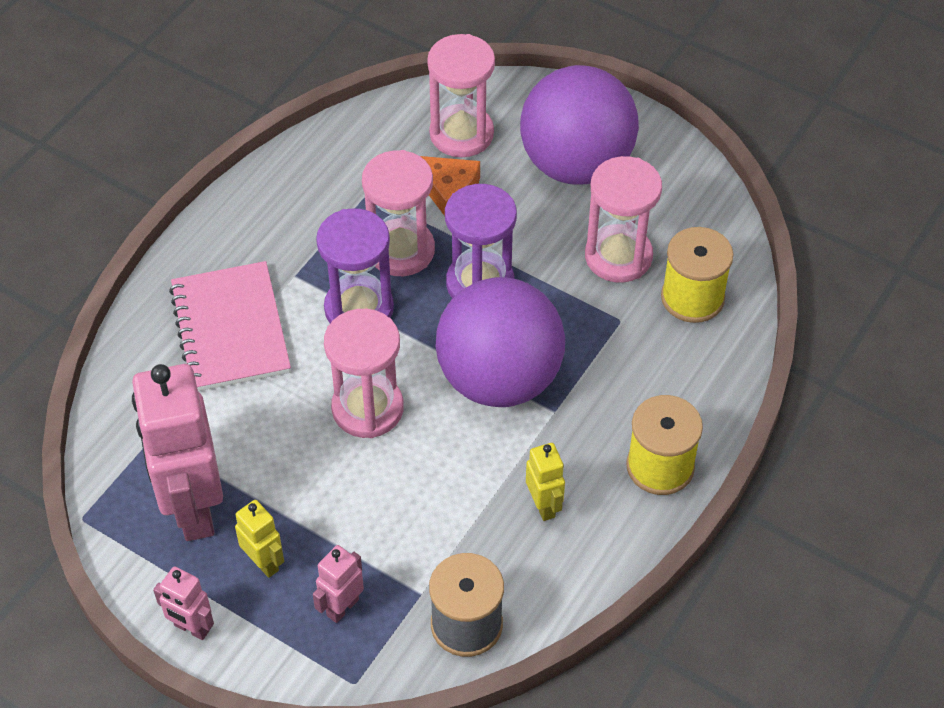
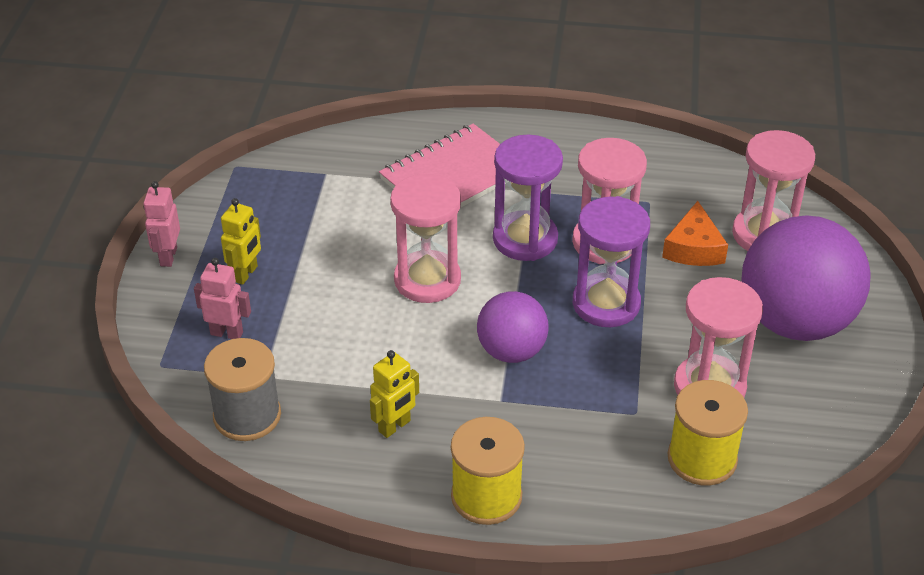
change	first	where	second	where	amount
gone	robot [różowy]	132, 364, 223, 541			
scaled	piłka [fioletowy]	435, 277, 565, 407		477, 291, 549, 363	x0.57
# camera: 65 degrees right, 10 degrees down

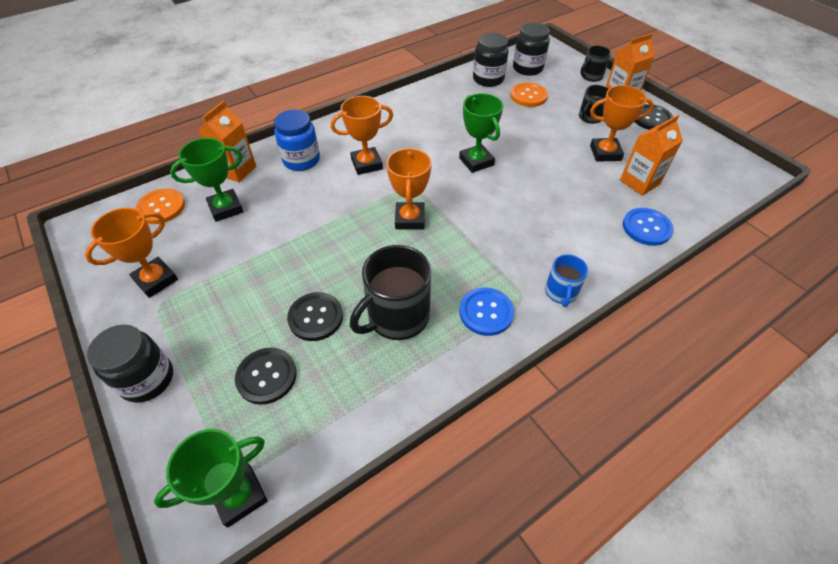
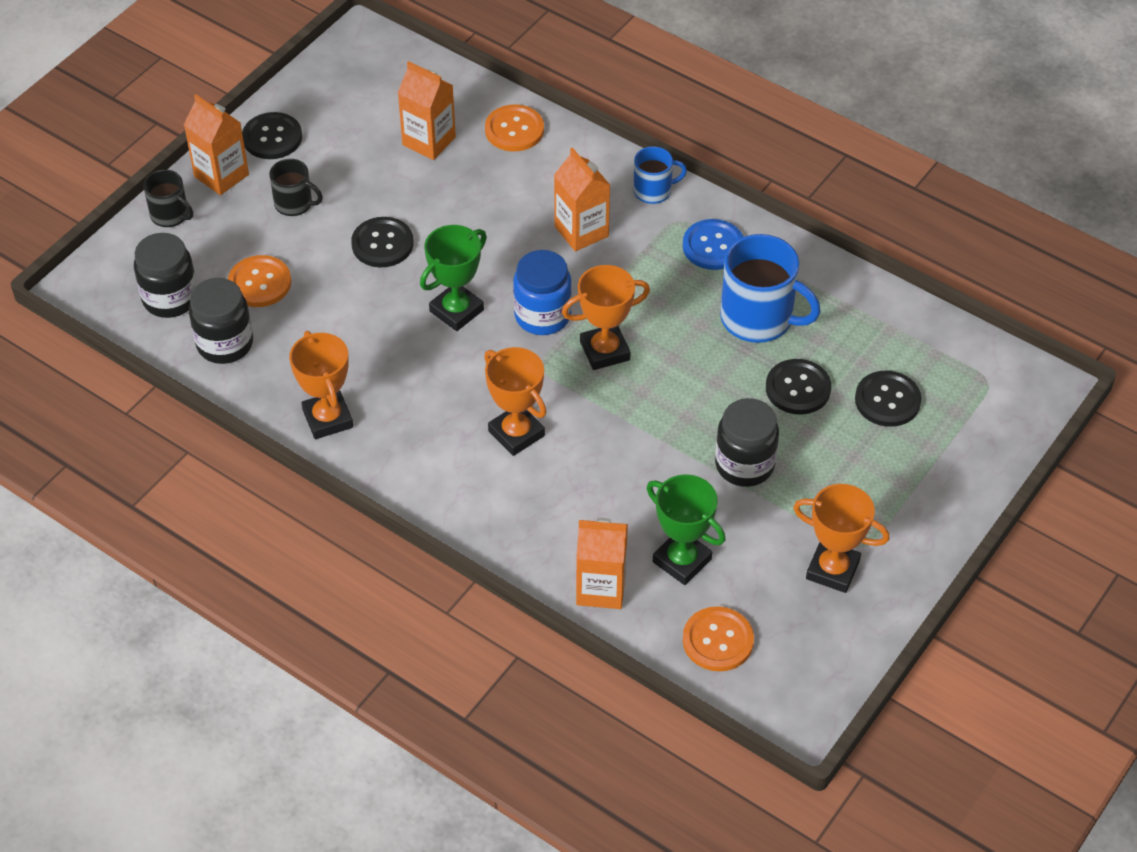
change	first	where	second	where	amount
shifted	słoik [czarny]	87, 324, 173, 403		715, 398, 779, 487	
gone	puchar [zielony]	154, 429, 268, 528			
shifted	słoik [niebieski]	274, 110, 320, 171		513, 250, 572, 335	
repainted	kubek [czarny]	350, 245, 431, 340	kubek [niebieski]	720, 234, 821, 343	
shifted	puchar [pomarańczowy]	590, 85, 654, 162		289, 331, 353, 439	
repainted	guzik [niebieski]	623, 208, 674, 246	guzik [pomarańczowy]	485, 104, 544, 151	
new			guzik [czarny]	351, 217, 414, 268	
new			karton mleka [pomarańczowy]	554, 147, 610, 251	
# camera: 110 degrees left, 0 degrees up

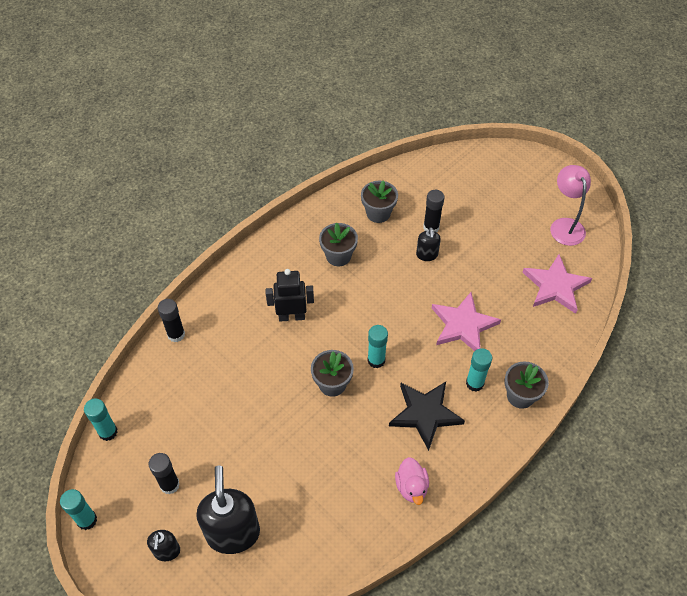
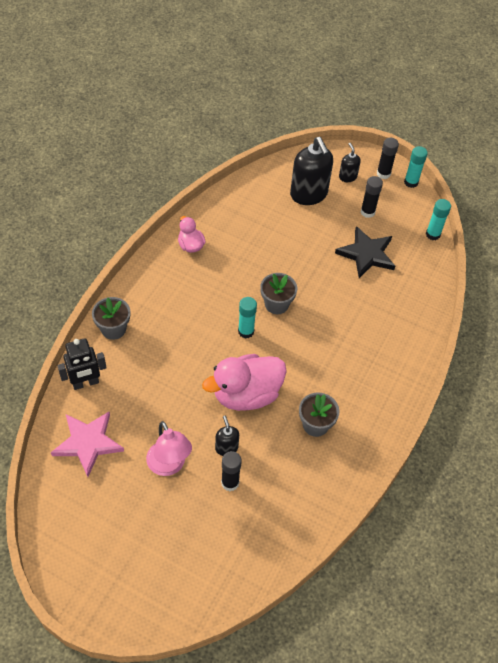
change	first	where	second	where	amount
shifted	klej w sztyfcie [czarny]	158, 299, 185, 342		377, 138, 399, 179	
shifted	robot [czarny]	265, 269, 314, 322		57, 338, 106, 390	
gone	doniczka [szary]	361, 180, 398, 223			
shifted	gwiazda [czarny]	389, 382, 465, 451		335, 226, 395, 278	
gone	gwiazda [różowy]	432, 292, 501, 351			
gone	klej w sztyfcie [turkusowy]	466, 348, 492, 392			
shifted	lampka [różowy]	550, 165, 591, 246		146, 421, 192, 476	
new			kaczka [różowy]	202, 354, 287, 411	
# camera: 160 degrees right, 0 degrees up

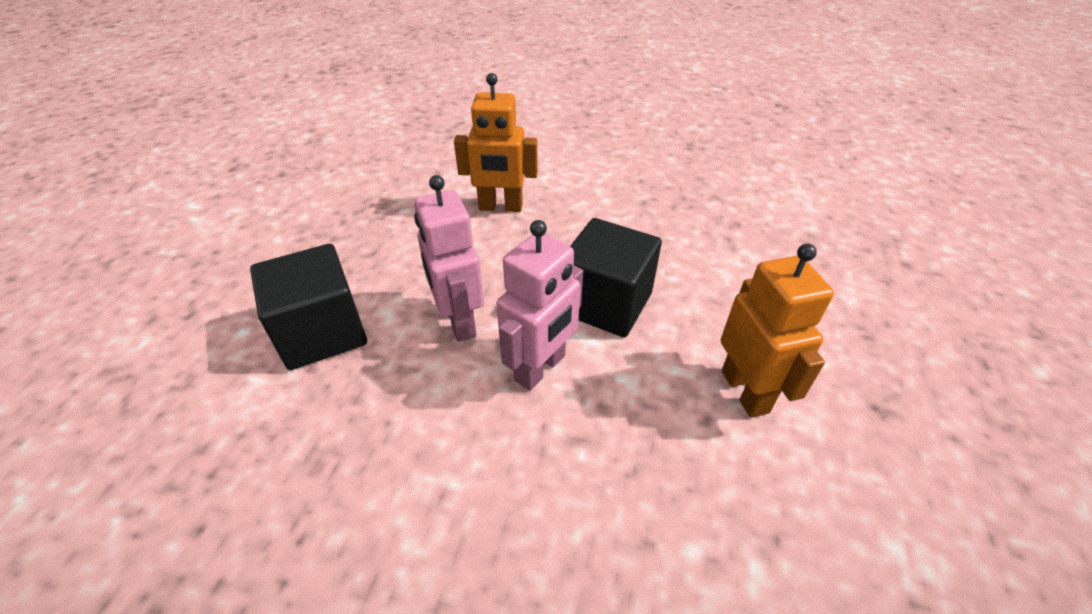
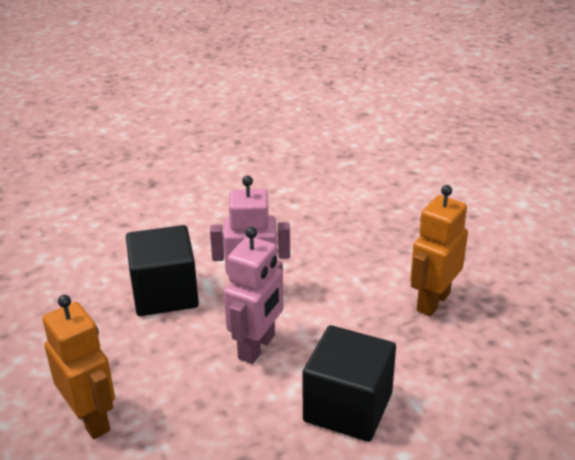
change	first	where	second	where	amount
shifted	robot [pomarańczowy]	721, 244, 834, 418		410, 185, 468, 317	
# camera: 130 degrees left, 10 degrees down

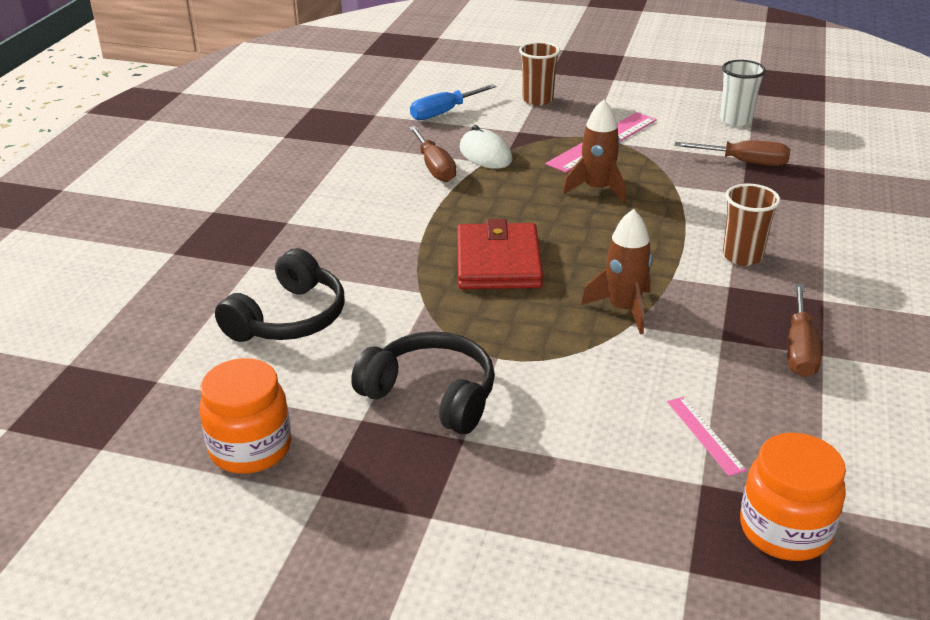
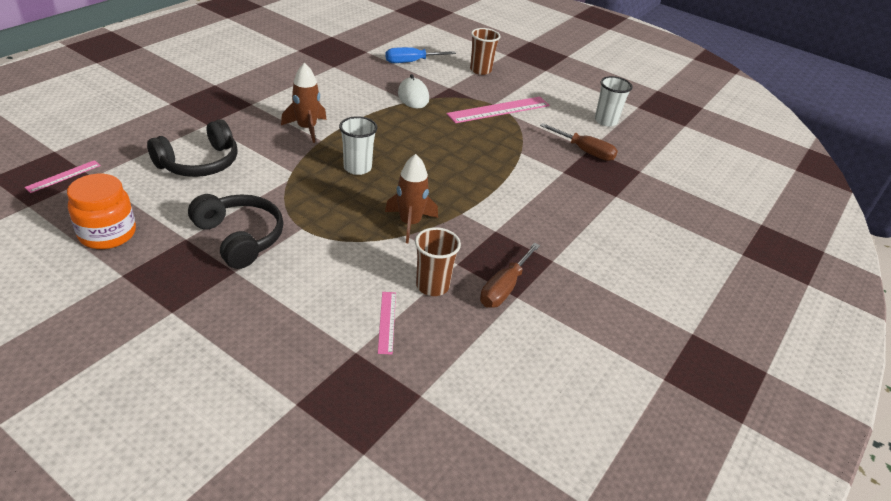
change	first	where	second	where	amount
gone	śrubokręt [brązowy]	409, 126, 456, 182			
swapped	portfel [czerwony]	457, 219, 543, 289	szklanka [biały]	339, 116, 377, 175	
shifted	rakieta [brązowy]	562, 99, 626, 203		281, 63, 327, 143	
shifted	szklanka [brązowy]	723, 184, 781, 266		415, 227, 461, 296	
gone	słoik [pomarańczowy]	740, 433, 846, 561			
new			linijka [różowy]	25, 160, 101, 193	
# camera: 15 degrees right, 5 degrees up

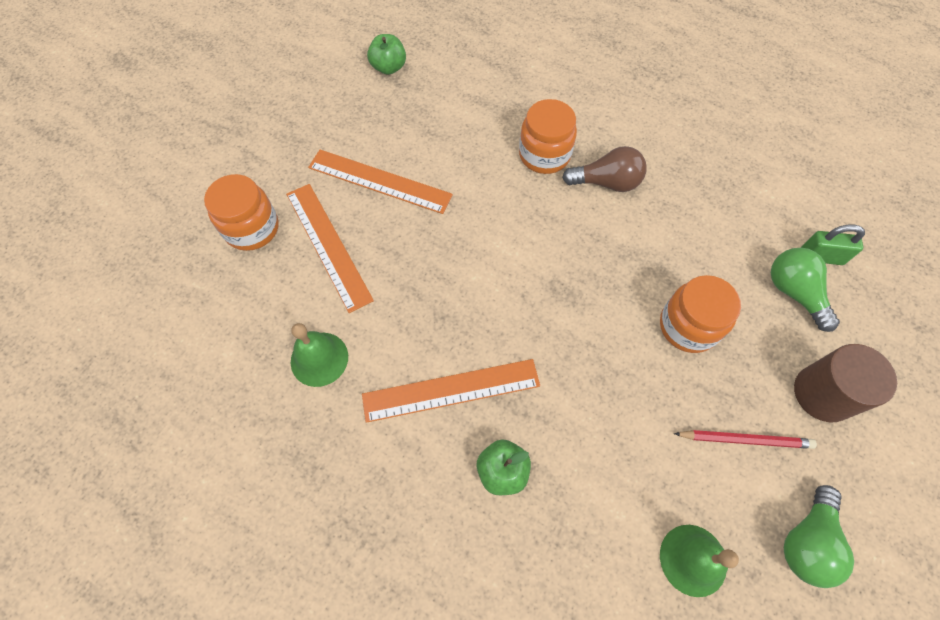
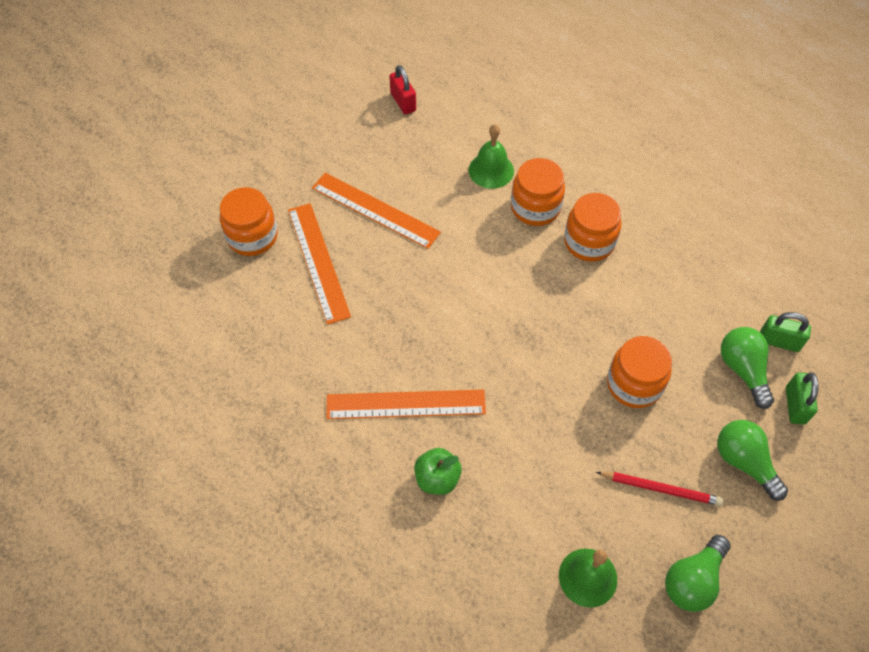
change	first	where	second	where	amount
shifted	dzwonek [zielony]	291, 323, 348, 387		468, 124, 514, 189	
swapped	jabłko [zielony]	367, 34, 406, 75	kłódka [czerwony]	389, 65, 416, 115	
swapped	żarówka [brązowy]	562, 146, 647, 192	słoik [pomarańczowy]	564, 193, 622, 262	
swapped	walec [brązowy]	794, 344, 897, 422	żarówka [zielony]	717, 420, 788, 501	
new			kłódka [zielony]	786, 372, 819, 425	
# camera: 10 degrees right, 5 degrees down

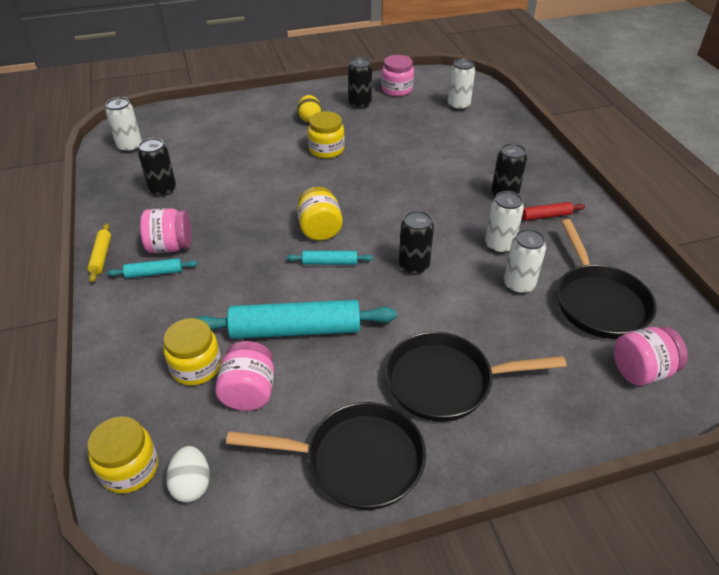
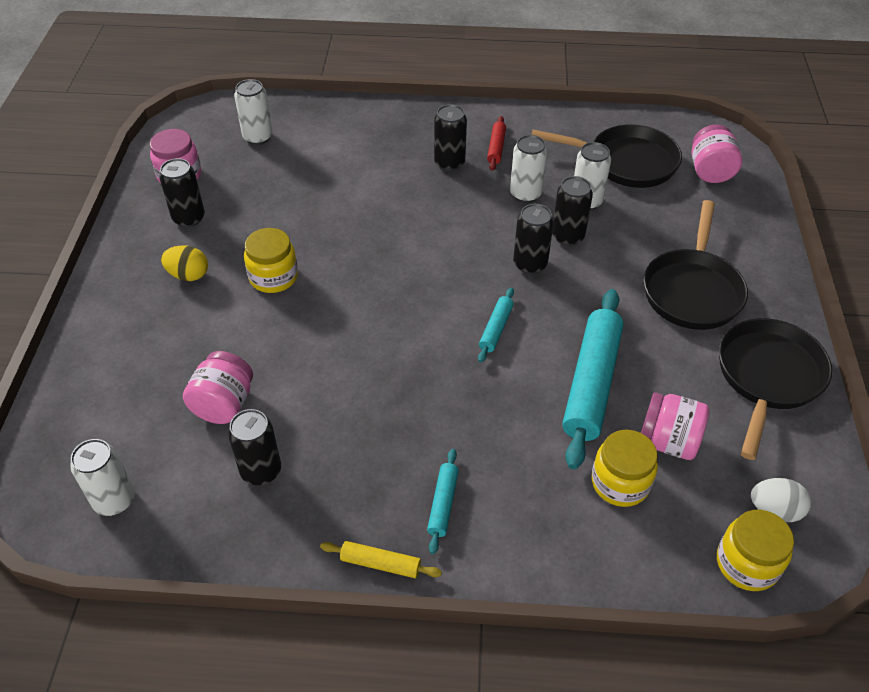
change	first	where	second	where	amount
shifted	słoik [różowy]	140, 208, 191, 253		183, 351, 253, 424	
gone	słoik [żółty]	297, 187, 343, 241			
new			puszka [czarny]	552, 176, 593, 246	
# camera: 70 degrees left, 5 degrees up

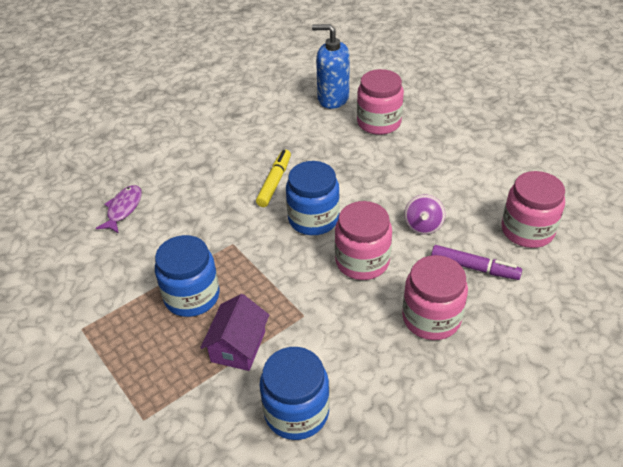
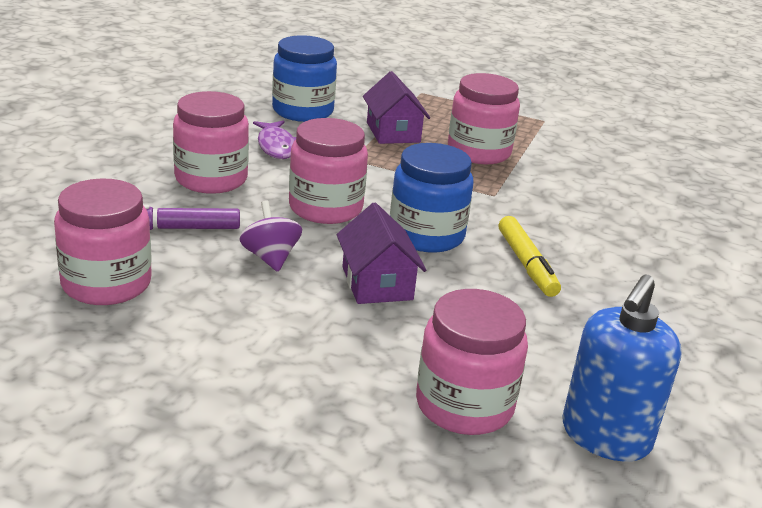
change	first	where	second	where	amount
shifted	ryba [fioletowy]	96, 185, 142, 234		253, 120, 296, 159	
repainted	słoik [niebieski]	155, 235, 220, 317	słoik [różowy]	448, 73, 520, 164	
rotated	dozownik mydła [niebieski]	312, 24, 350, 109		563, 275, 682, 462	135 degrees clockwise
new			domek [fioletowy]	337, 203, 426, 304	
# camera: 145 degrees right, 15 degrees down

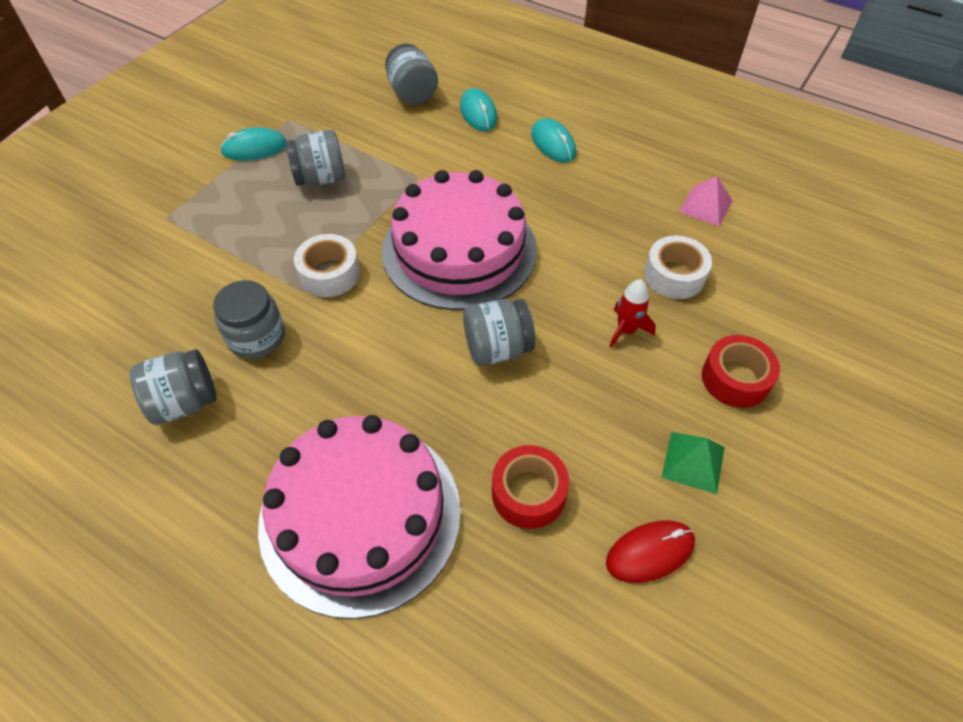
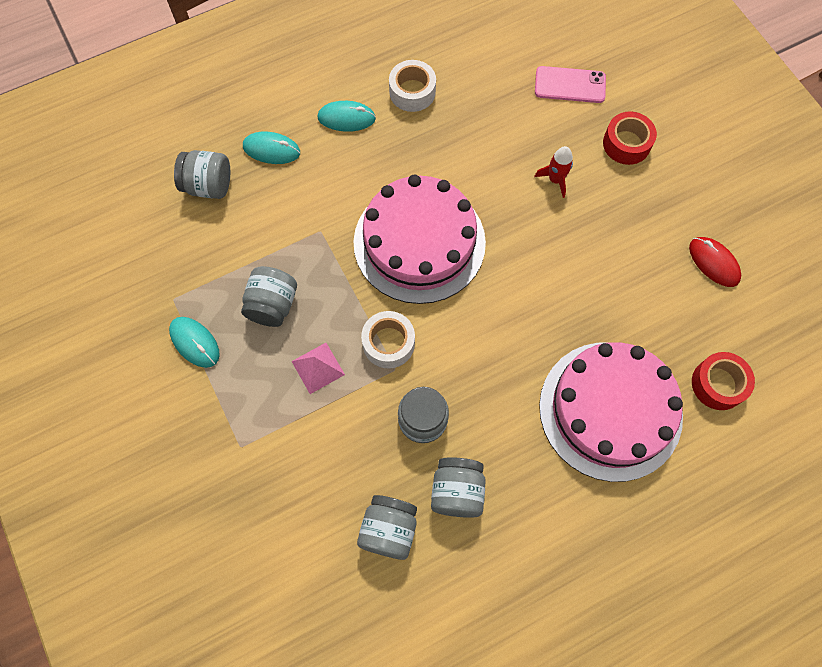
change	first	where	second	where	amount
rotated	myszka [turkusowy]	220, 128, 286, 160		169, 317, 220, 368	60 degrees counterclockwise
shifted	słoik [szary]	463, 299, 536, 366		357, 495, 417, 560	
shifted	taśma klejąca [czerwony]	492, 445, 569, 529		692, 352, 755, 410	
rotated	myszka [czerwony]	606, 521, 695, 583		689, 237, 741, 287	45 degrees counterclockwise
shifted	taśma klejąca [biały]	644, 236, 712, 299		389, 60, 436, 112	
gone	piramida [zielony]	662, 432, 725, 494			
shifted	piramida [różowy]	679, 176, 733, 226		291, 343, 345, 394	
new			telefon [różowy]	535, 66, 606, 103	
# camera: 60 degrees left, 15 degrees up

